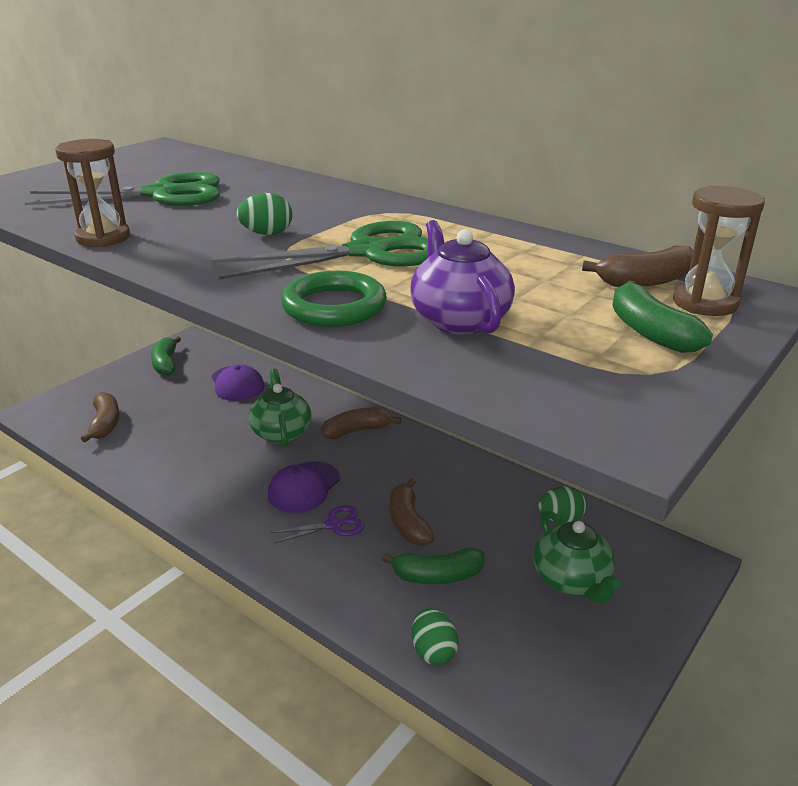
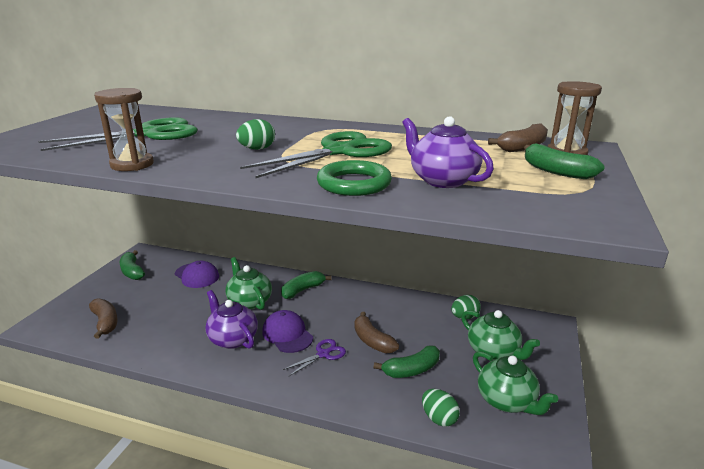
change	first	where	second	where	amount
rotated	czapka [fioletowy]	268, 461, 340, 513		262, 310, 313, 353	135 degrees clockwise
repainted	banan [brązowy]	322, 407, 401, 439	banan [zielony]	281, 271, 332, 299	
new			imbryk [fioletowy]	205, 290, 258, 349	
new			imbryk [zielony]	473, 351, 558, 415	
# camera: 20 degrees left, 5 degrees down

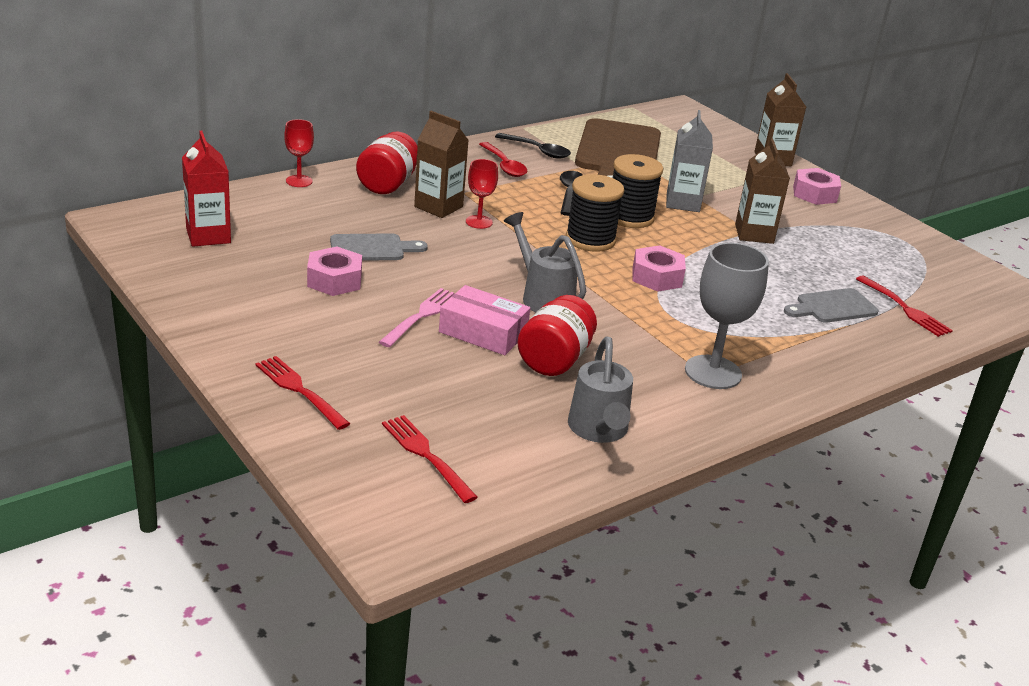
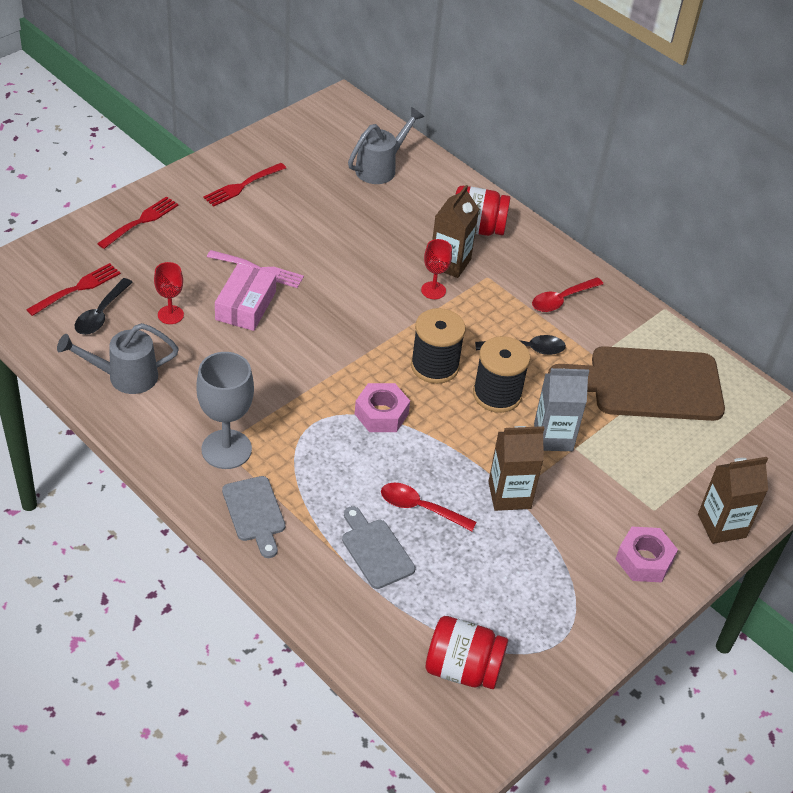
change	first	where	second	where	amount
gone	karton mleka [czerwony]	182, 131, 231, 247			
shifted	kielich [czerwony]	284, 119, 314, 187		154, 262, 184, 324	
gone	nakrętka [różowy]	307, 246, 362, 296			
shifted	deska do krojenia [szary]	330, 233, 428, 261		222, 476, 285, 558	
shifted	łyżka [czarny]	495, 133, 571, 159		75, 278, 133, 335	
shifted	konewka [szary]	504, 212, 586, 312		348, 107, 424, 184	
shifted	słoik [czerwony]	517, 295, 597, 376		426, 616, 508, 689	
shifted	widelec [czerwony]	856, 276, 953, 337		203, 163, 286, 207	
new			łyżka [czerwony]	381, 483, 477, 531	
# camera: 80 degrees right, 15 degrees up

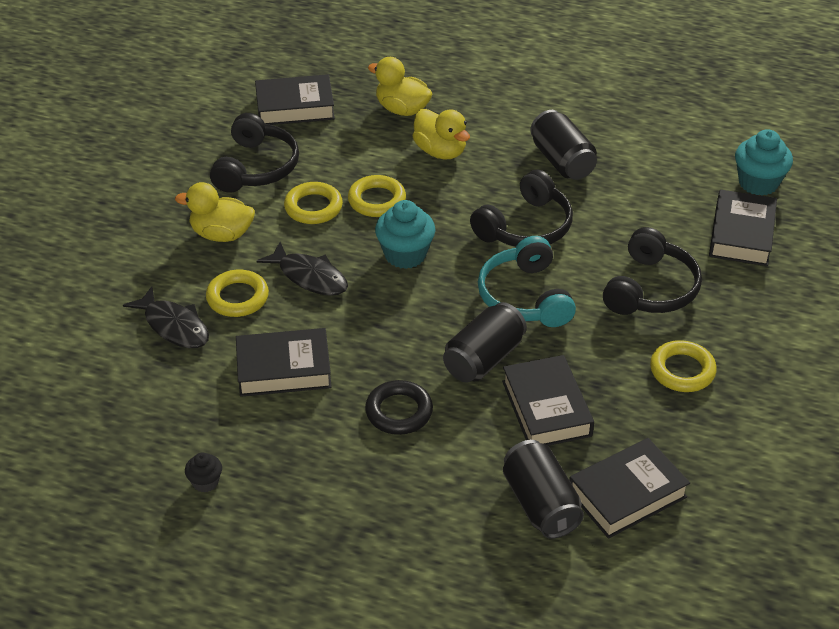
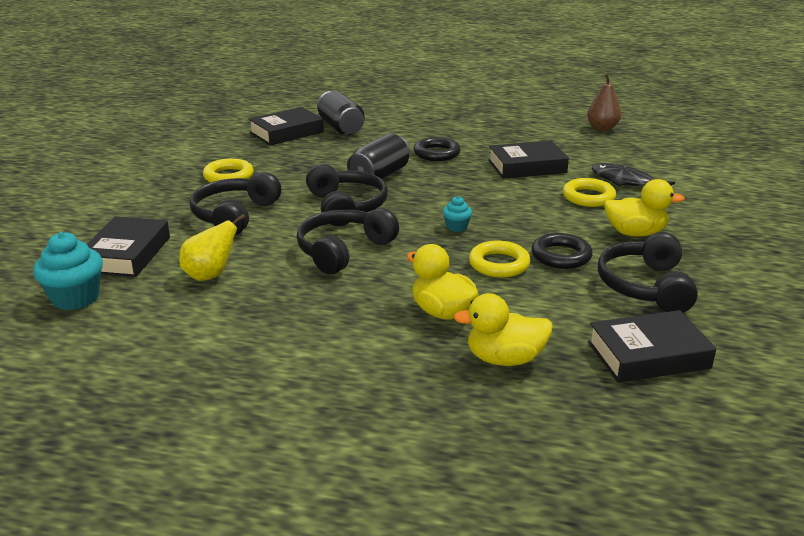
change	first	where	second	where	amount
gone	muffinka [czarny]	185, 452, 222, 493			
gone	ryba [czarny]	256, 242, 348, 296			
repainted	pierścień [żółty]	284, 182, 343, 224	pierścień [czarny]	531, 233, 593, 269	
rotated	kaczka [żółty]	368, 57, 432, 116		453, 293, 553, 366	150 degrees clockwise
scaled	muffinka [turkusowy]	375, 200, 436, 269		443, 196, 472, 232	x0.53
repainted	słuchawki [turkusowy]	478, 236, 576, 327	słuchawki [czarny]	306, 164, 388, 226	
gone	książka [czarny]	502, 355, 594, 446			
gone	puszka [czarny]	530, 110, 597, 180			
new			gruszka [żółty]	179, 214, 245, 281	
new			gruszka [brązowy]	587, 74, 621, 131	
# camera: 175 degrees right, 15 degrees down

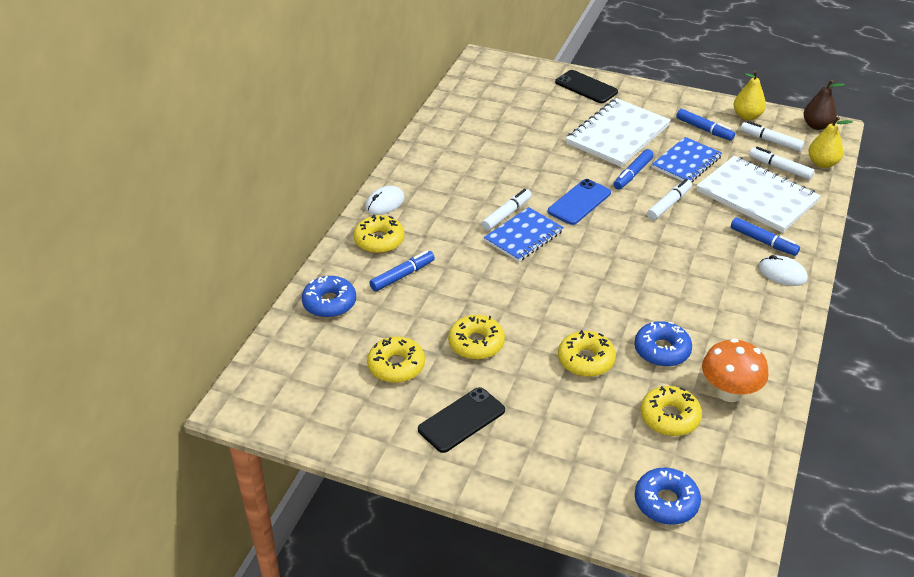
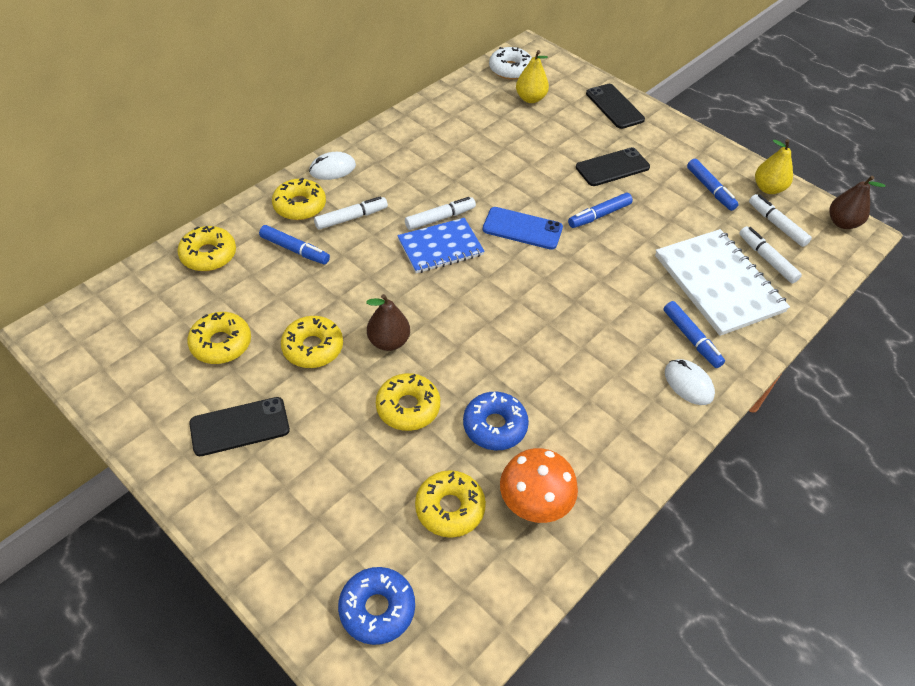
change	first	where	second	where	amount
repainted	donut [niebieski]	302, 276, 356, 318	donut [żółty]	178, 226, 236, 271	
rotated	flamaster [niebieski]	369, 250, 435, 292		259, 225, 330, 265	45 degrees clockwise
rotated	telefon [niebieski]	548, 179, 611, 225		483, 207, 563, 250	45 degrees clockwise
swapped	zeszyt [biały]	566, 98, 671, 167	telefon [czarny]	576, 147, 650, 186	
shifted	flamaster [biały]	647, 179, 692, 220		314, 196, 388, 230	
gone	zeszyt [niebieski]	652, 137, 722, 182			
shifted	gruszka [żółty]	809, 117, 853, 168		516, 50, 549, 103	
new			gruszka [brązowy]	366, 294, 410, 351	
new			donut [biały]	489, 47, 532, 80	
# camera: 20 degrees right, 10 degrees up

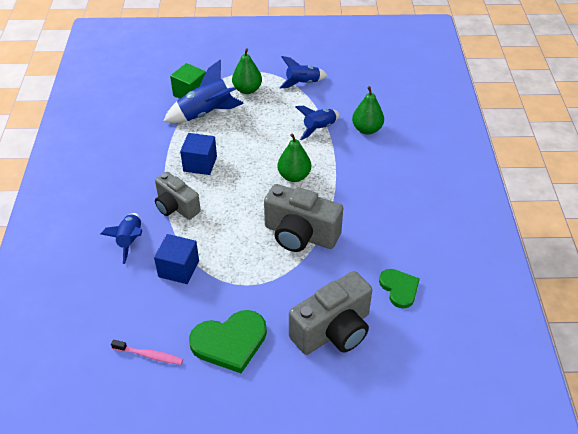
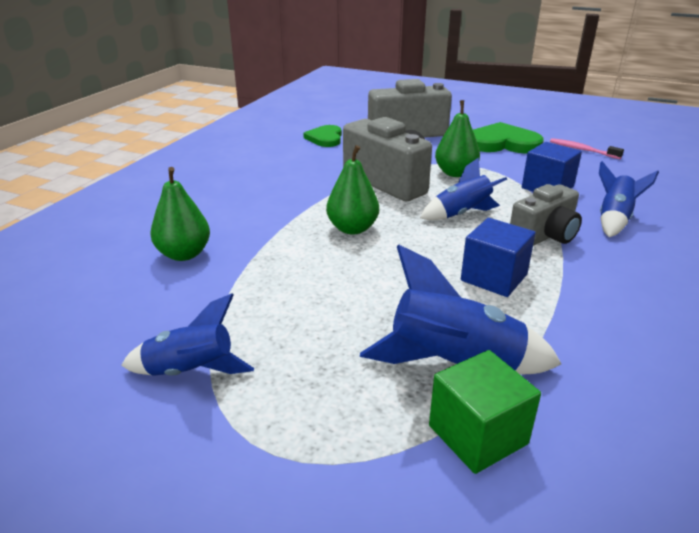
change	first	where	second	where	amount
rotated	aparat fotograficzny [szary]	155, 172, 201, 220		510, 184, 582, 246	75 degrees clockwise
shifted	gruszka [zielony]	232, 48, 262, 94		435, 100, 480, 177	
shifted	rakieta [niebieski]	296, 106, 340, 140		420, 158, 507, 220	
# camera: 155 degrees left, 15 degrees down

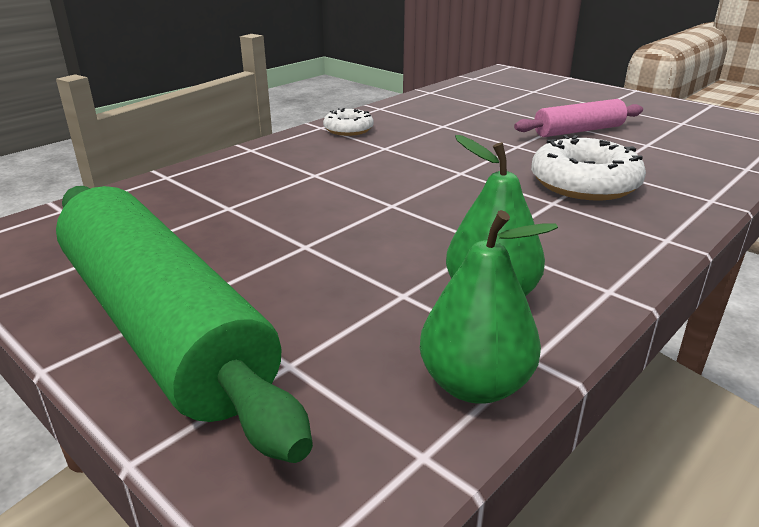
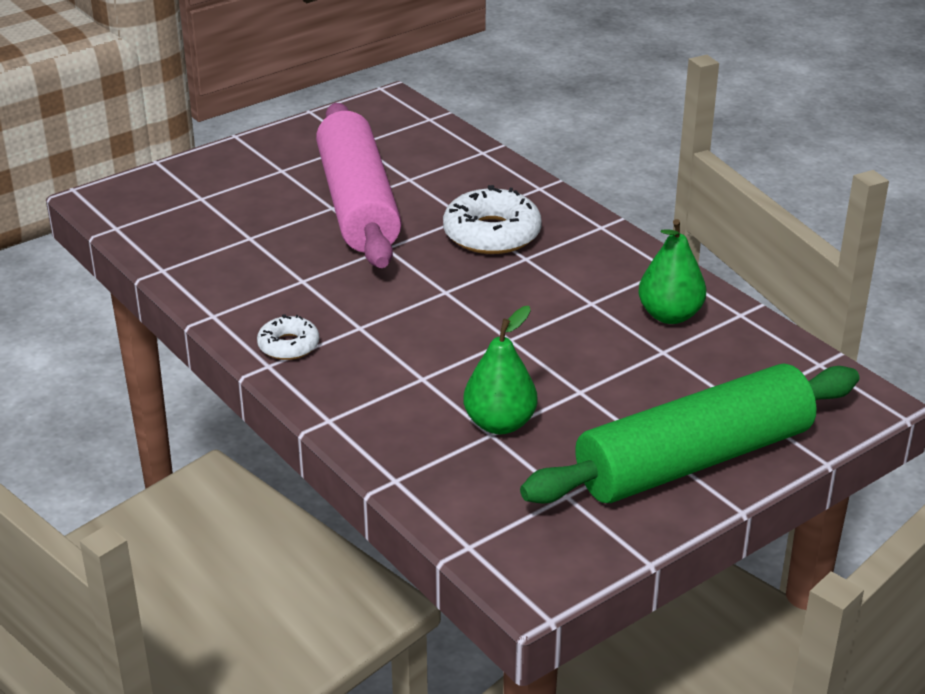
change	first	where	second	where	amount
shifted	gruszka [zielony]	420, 210, 558, 404		463, 306, 537, 434	
scaled	wałek do ciasta [różowy]	514, 99, 643, 137		316, 103, 401, 268	x1.95
# camera: 80 degrees left, 5 degrees up

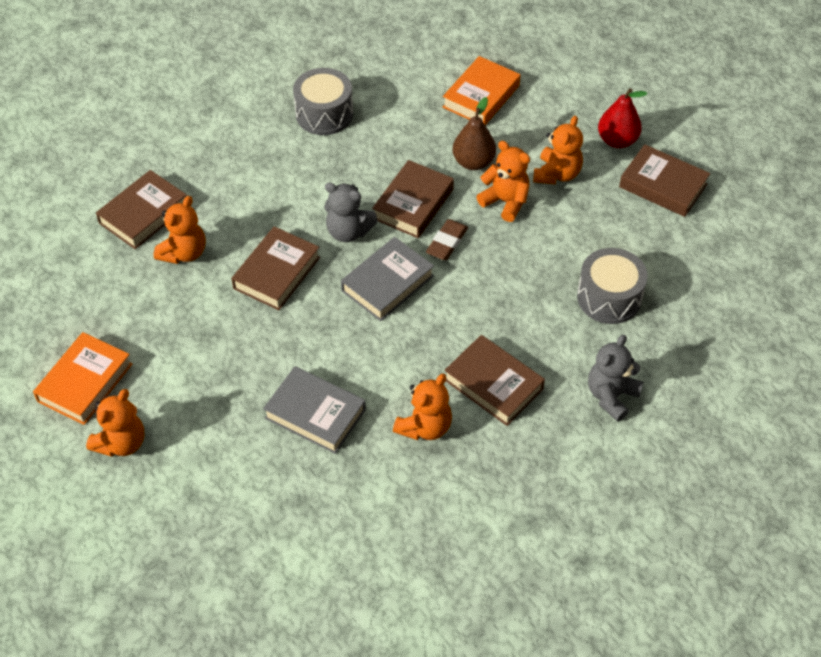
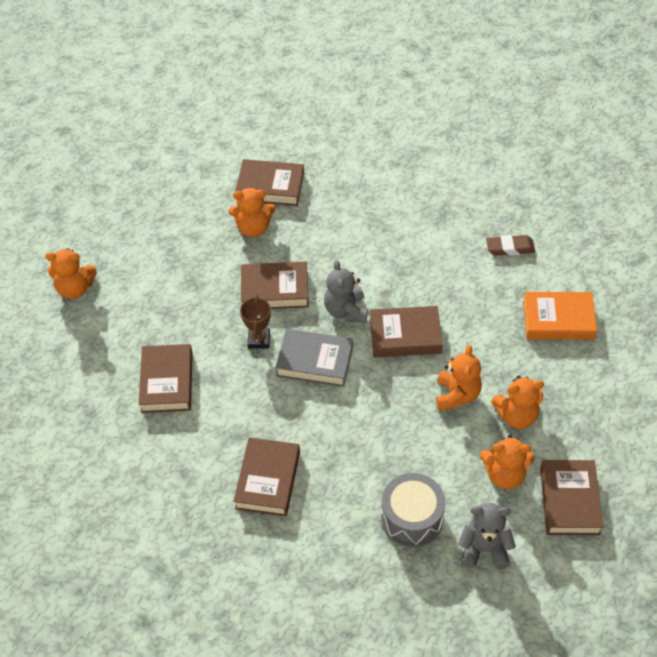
change	first	where	second	where	amount
gone	książka [pomarańczowy]	33, 332, 132, 425			
repainted	książka [szary]	263, 366, 366, 454	książka [brązowy]	139, 344, 193, 413	
gone	bęben [szary]	293, 68, 353, 135			
shifted	miś [pomarańczowy]	393, 374, 452, 440		480, 435, 535, 489	
shifted	gumka do mazania [brązowy]	426, 219, 468, 260		486, 235, 535, 256	
gone	gruszka [brązowy]	452, 97, 496, 170			
shifted	miś [szary]	588, 335, 644, 422		458, 503, 516, 569	
gone	gruszka [czerwony]	598, 88, 647, 148			
new			puchar [brązowy]	240, 295, 271, 349	
# camera: 60 degrees right, 0 degrees up

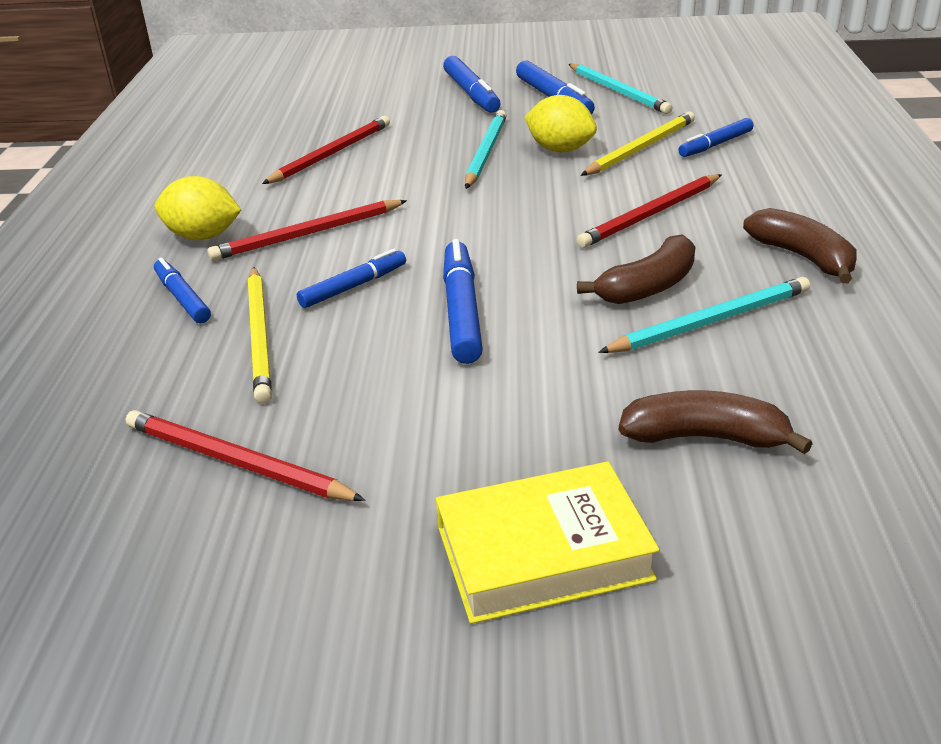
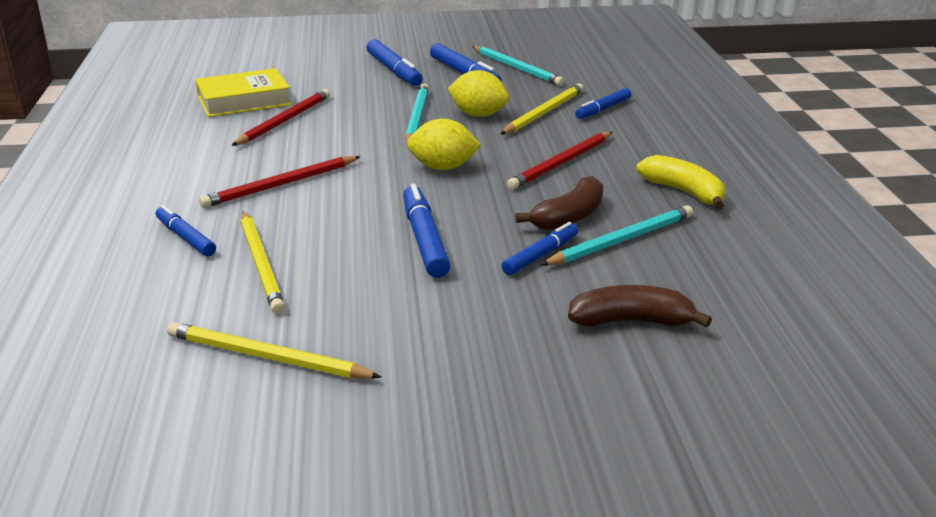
change	first	where	second	where	amount
repainted	ołówek [czerwony]	126, 410, 365, 501	ołówek [żółty]	167, 322, 381, 379	
shifted	cytryna [żółty]	155, 176, 241, 240		407, 119, 481, 170	
shifted	flamaster [niebieski]	297, 249, 406, 308		502, 222, 578, 275	
shifted	książka [żółty]	436, 462, 659, 624		195, 68, 291, 117	
repainted	banan [brązowy]	743, 208, 857, 283	banan [żółty]	636, 155, 726, 209	
# camera: 10 degrees left, 5 degrees down

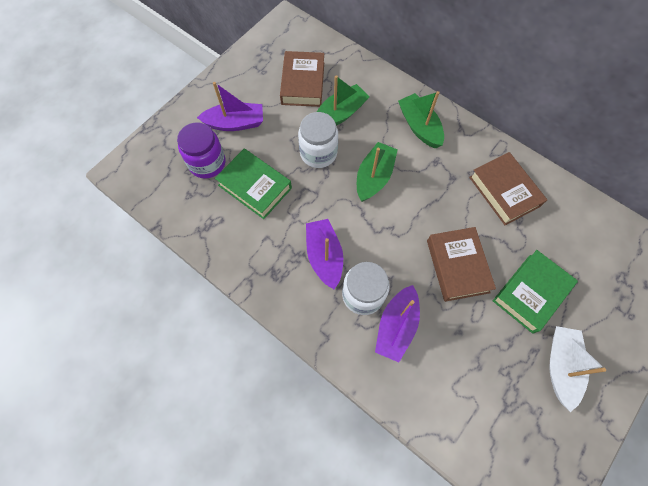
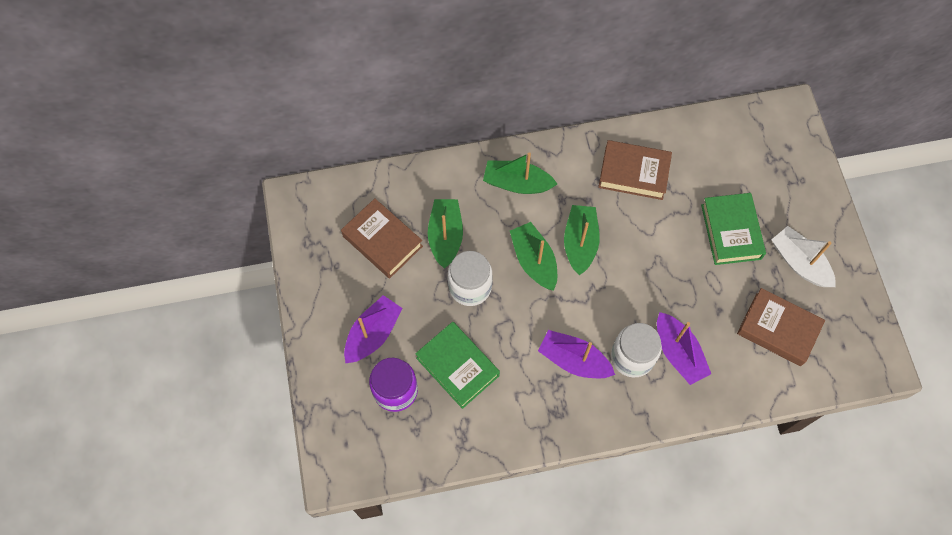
change	first	where	second	where	amount
rotated	książka [zielony]	215, 148, 292, 219		415, 322, 500, 409	60 degrees clockwise
shifted	książka [brązowy]	427, 227, 496, 302		737, 288, 825, 366	
new			łódka [zielony]	564, 205, 600, 275	
# camera: 50 degrees left, 0 degrees up

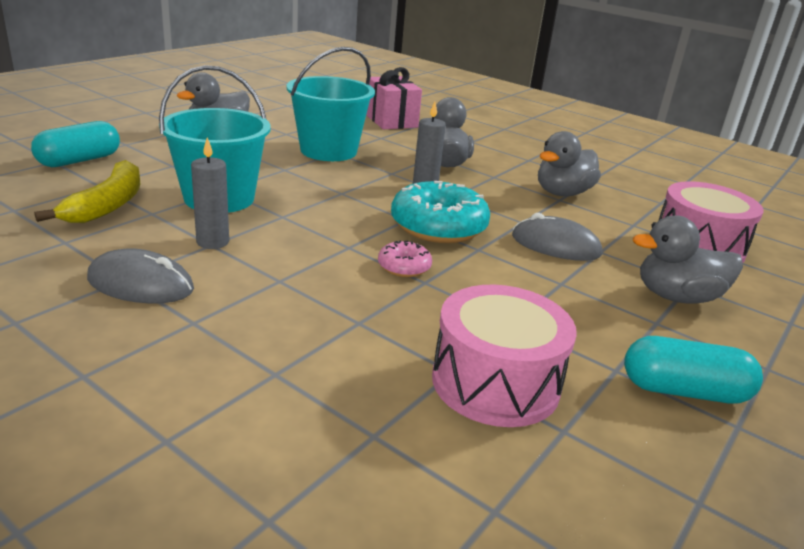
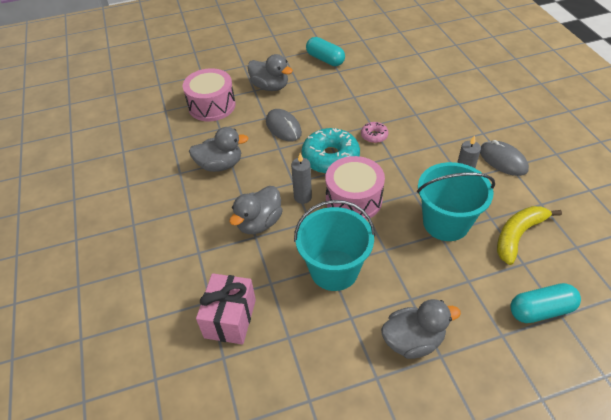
change	first	where	second	where	amount
shifted	bęben [różowy]	432, 285, 577, 427		326, 156, 385, 220	
# camera: 140 degrees left, 20 degrees up

